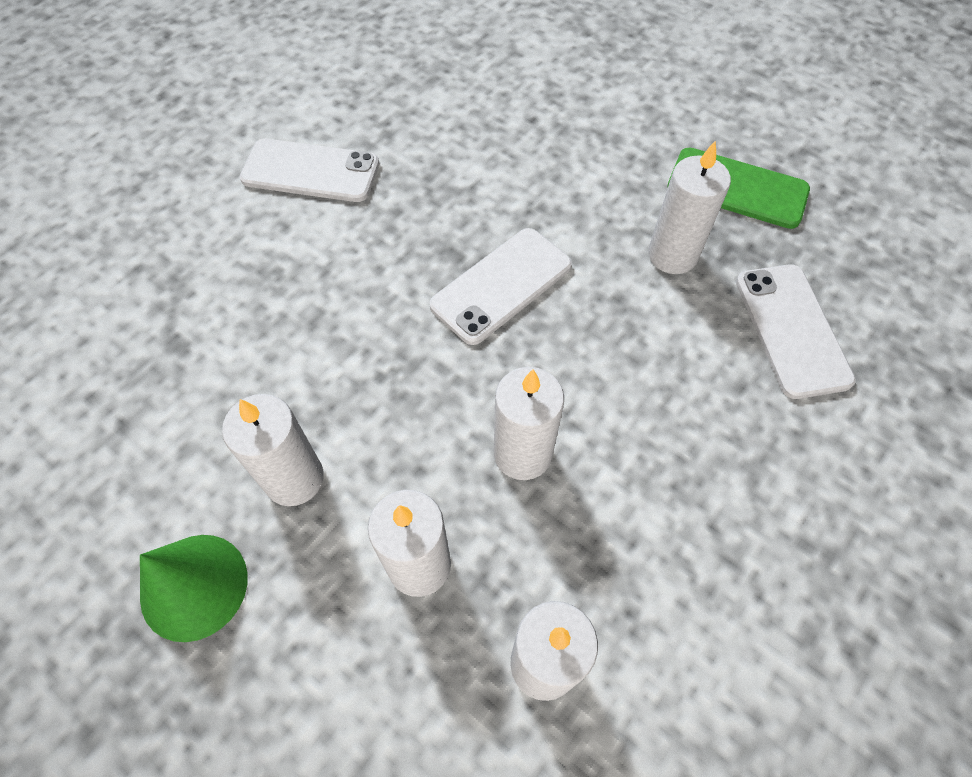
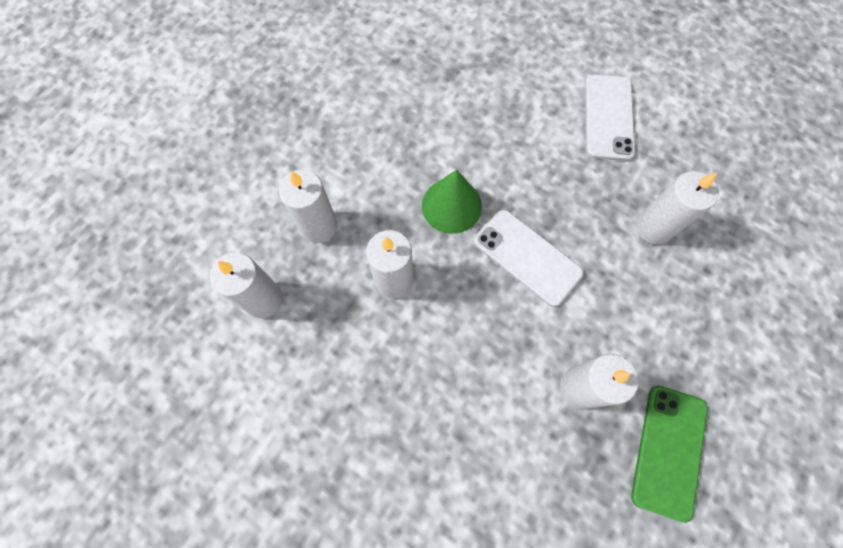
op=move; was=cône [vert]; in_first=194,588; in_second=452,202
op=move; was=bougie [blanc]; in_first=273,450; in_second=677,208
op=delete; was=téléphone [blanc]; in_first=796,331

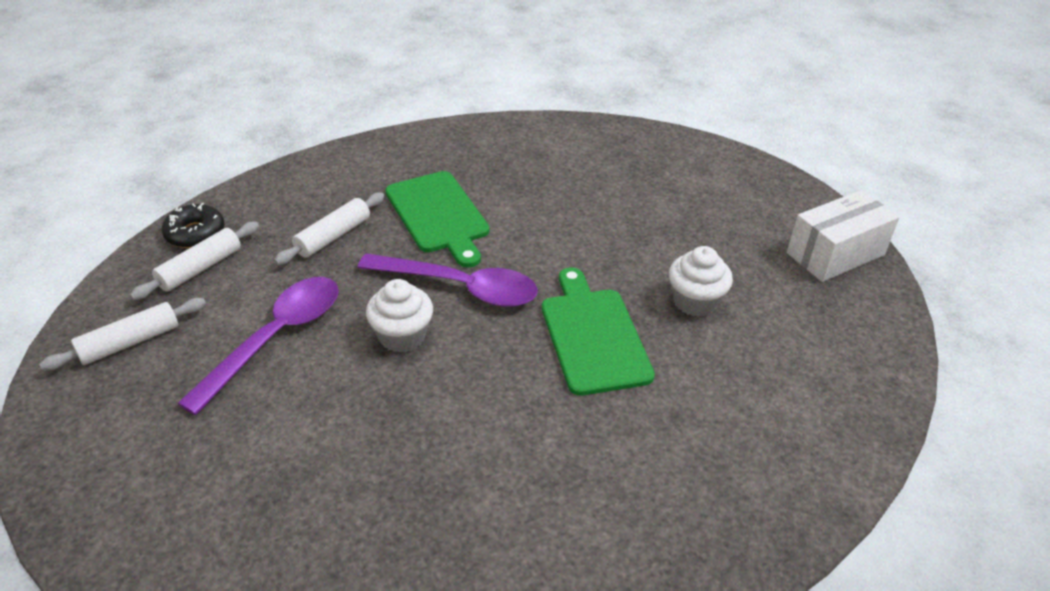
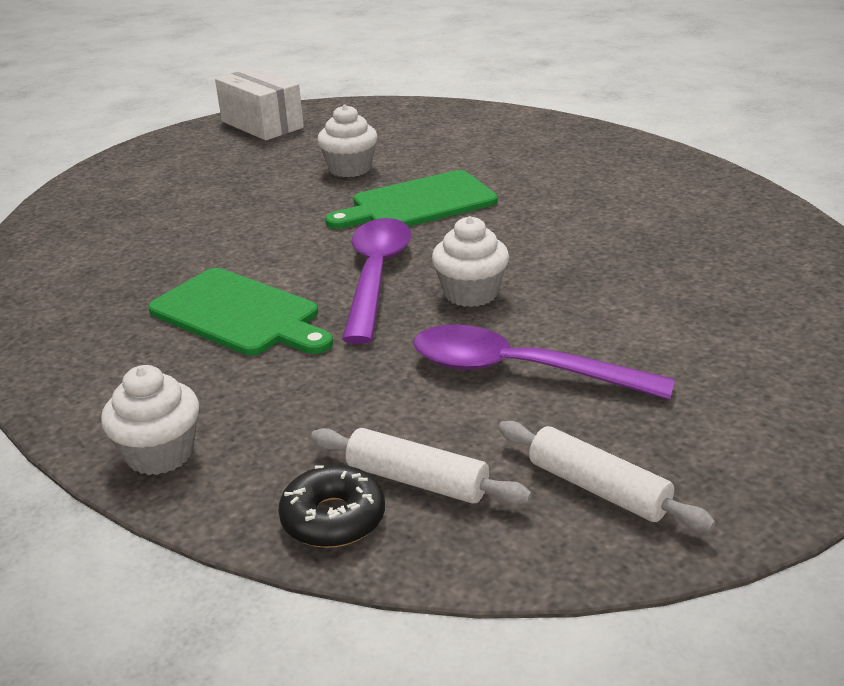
op=insert; now=muffin [blanc]; in_second=150,420
op=rotate; was=planche à découper [vert]; in_first=437,219; in_second=240,311; clockwise=75
op=delete; was=rouleau à pâtisserie [blanc]; in_first=329,228

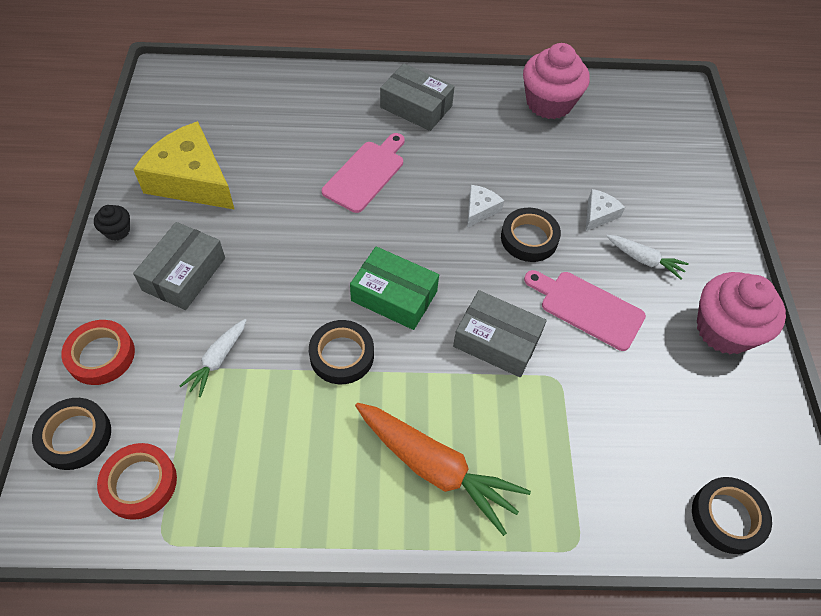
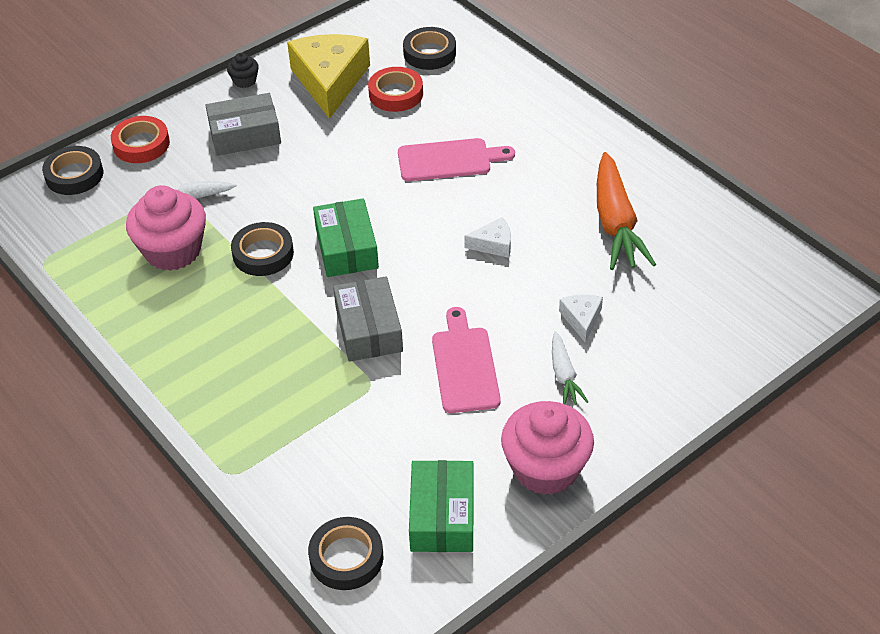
op=move; was=muffin [rose]; in_first=556,81; in_second=166,228
op=move; was=ruban adhésif [rouge]; in_first=137,481; in_second=395,89
op=move; was=ruban adhésif [noir]; in_first=531,235; in_second=429,48
op=insert; now=boîte [vert]; in_second=441,506
op=rotate; was=fromage [blanc]; in_first=605,210; in_second=581,318; clockwise=-90
op=move; was=carotte [orange]; in_first=443,469; in_second=626,211
op=delete; was=boîte [gris]; in_first=417,97

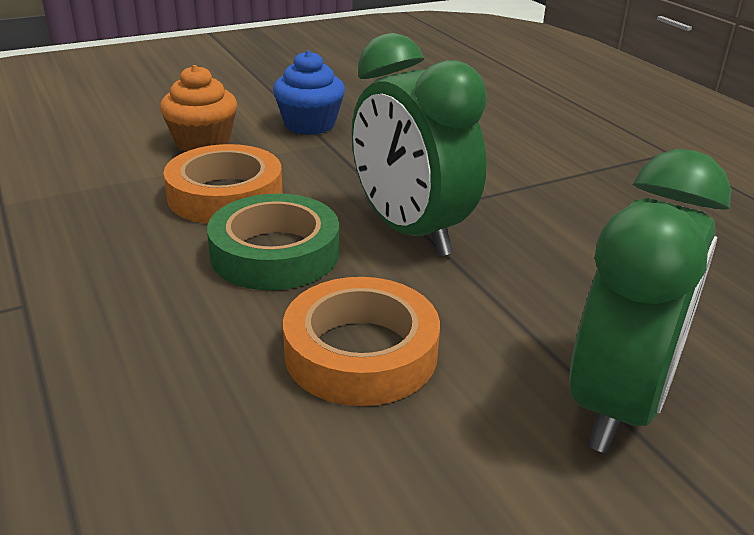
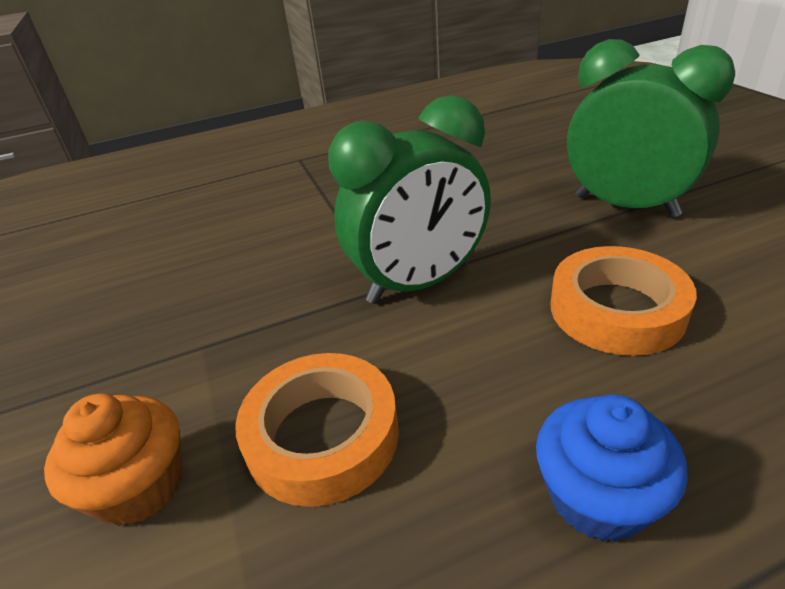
op=move; was=muffin [bleu]; in_first=309,92; in_second=612,468
op=delete; was=ruban adhésif [vert]; in_first=273,242

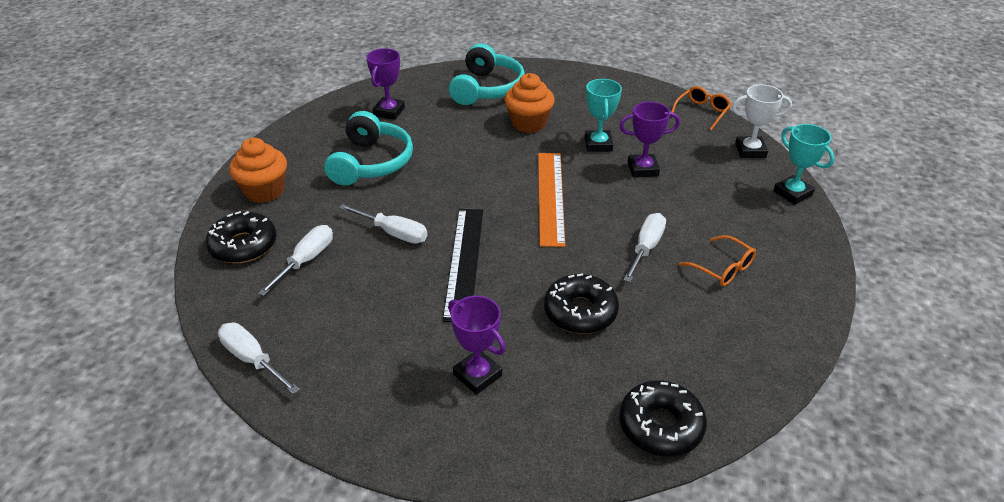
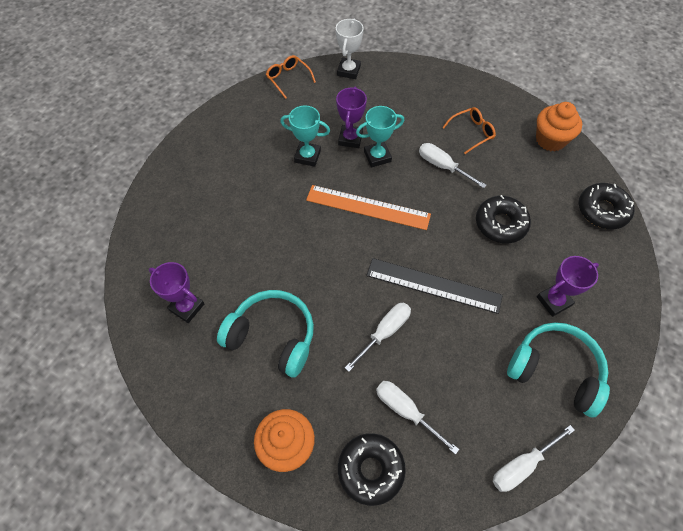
op=move; was=trophée [turquoise]; in_first=804,164; in_second=380,136
op=move; was=casque audio [turquoise]; in_first=487,74; in_second=558,370
op=move; was=muffin [orange]; in_first=529,103; in_second=559,127

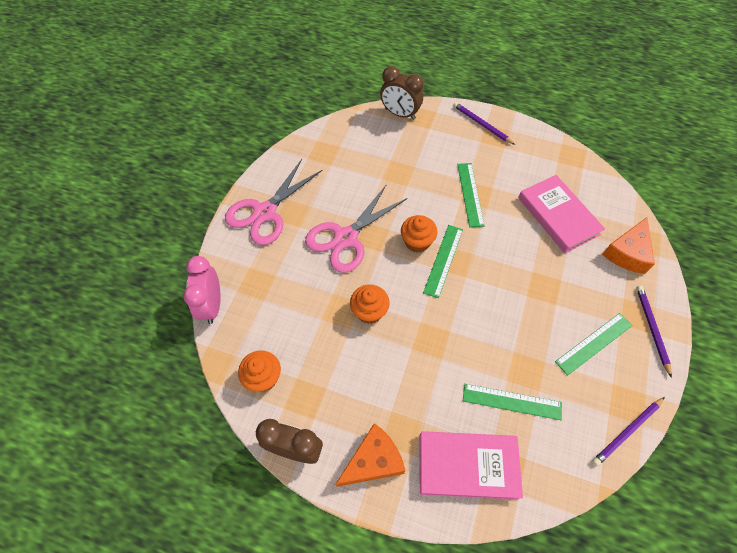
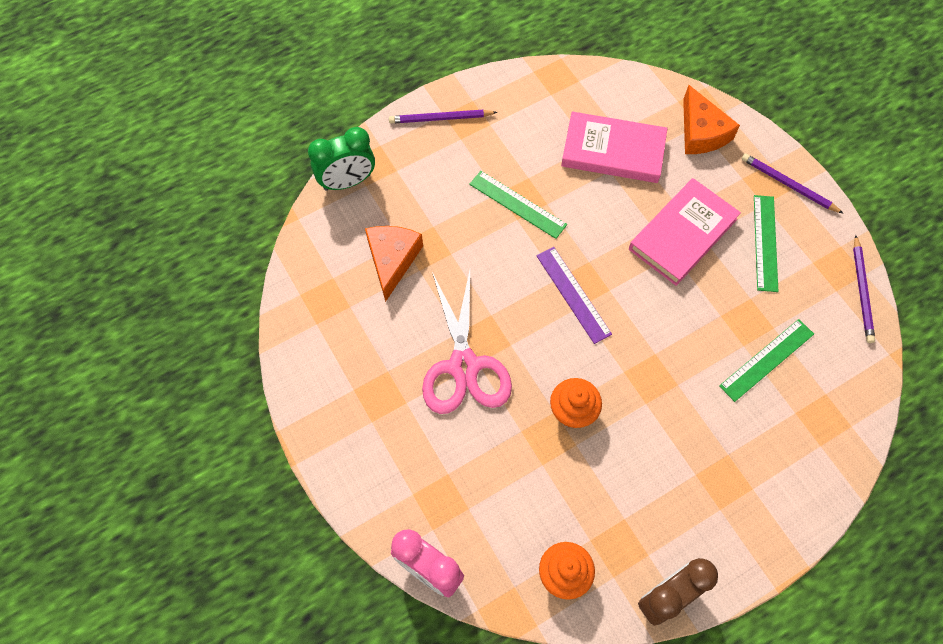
op=recolor; was=réveil [marron]; now=réveil [vert]; in_first=401,93; in_second=341,159
op=move; was=fromage [orange]; in_first=370,455; in_second=394,264
op=recolor; was=règle [vert]; now=règle [violet]; in_first=443,261; in_second=574,295
op=move; was=livre [rose]; in_first=471,465; in_second=685,232
op=delete; was=ciseaux [rose]; in_first=274,202
op=delete; was=muffin [orange]; in_first=419,234

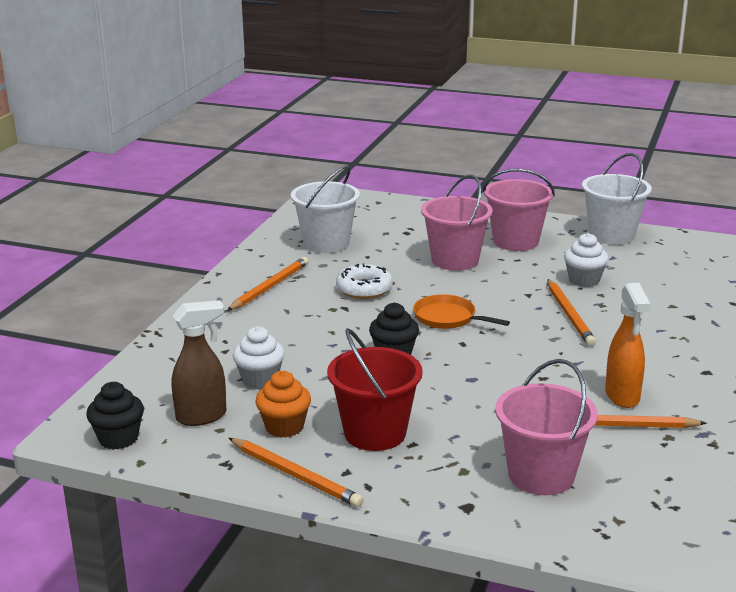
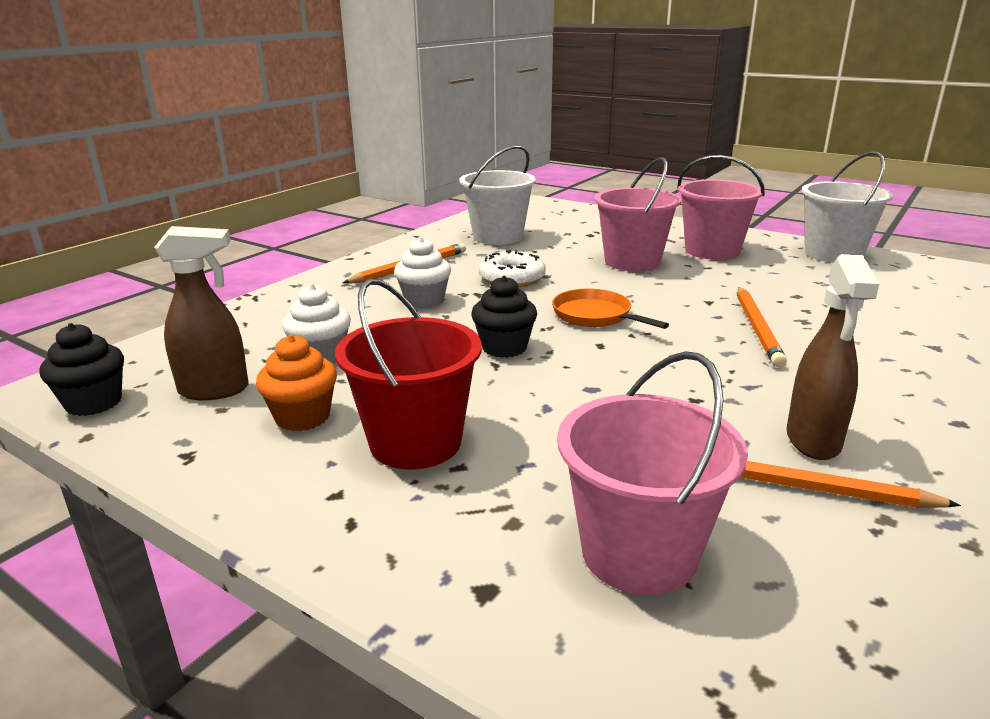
op=move; was=muffin [blanc]; in_first=586,260; in_second=422,273
op=recolor; was=vaporisateur [orange]; now=vaporisateur [marron]; in_first=627,345; in_second=832,357
op=delete; was=crayon [orange]; in_first=296,472

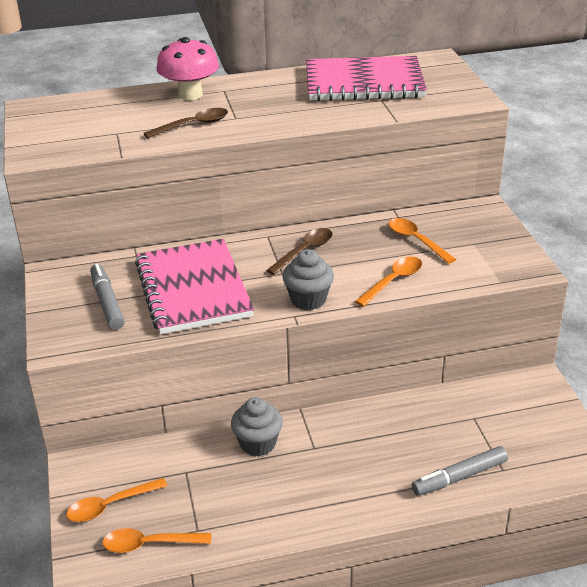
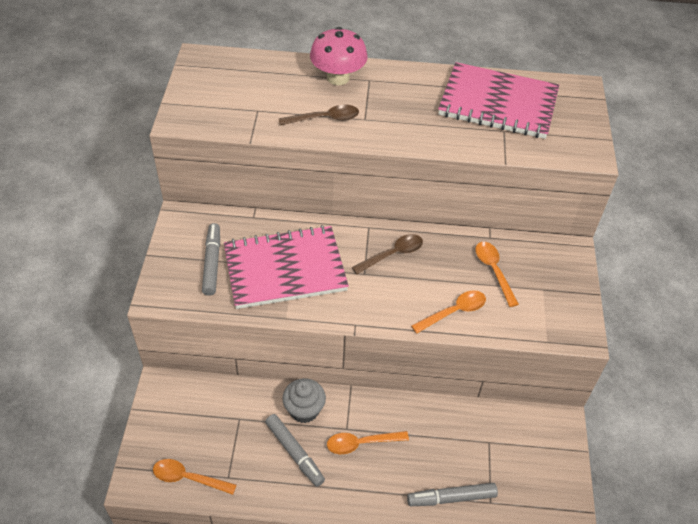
op=rotate; was=carnet [rose]; in_first=194,286; in_second=286,267; clockwise=75
op=insert; now=feutre [gris]; in_second=295,450
op=move; was=cuillère [orange]; in_first=116,500; in_second=368,442
op=delete; was=muffin [gris]; in_first=308,279

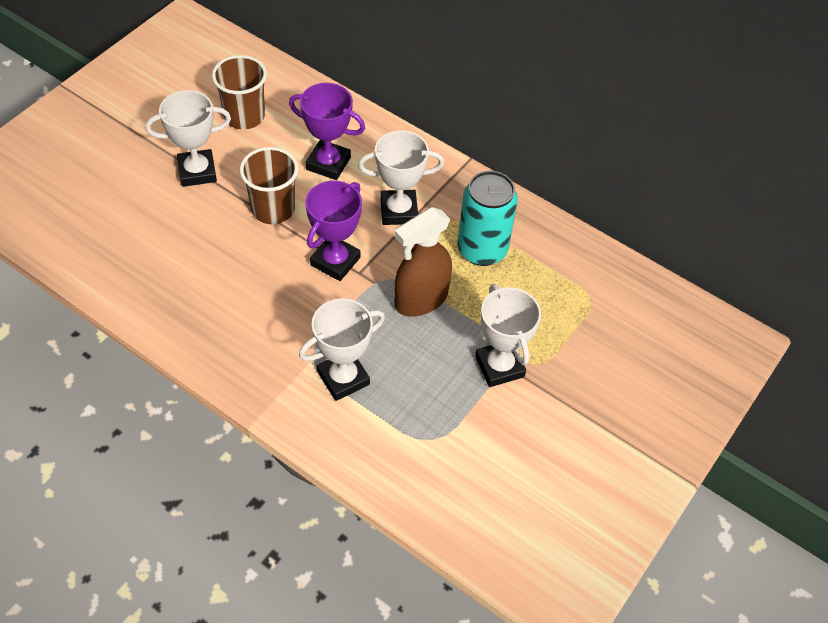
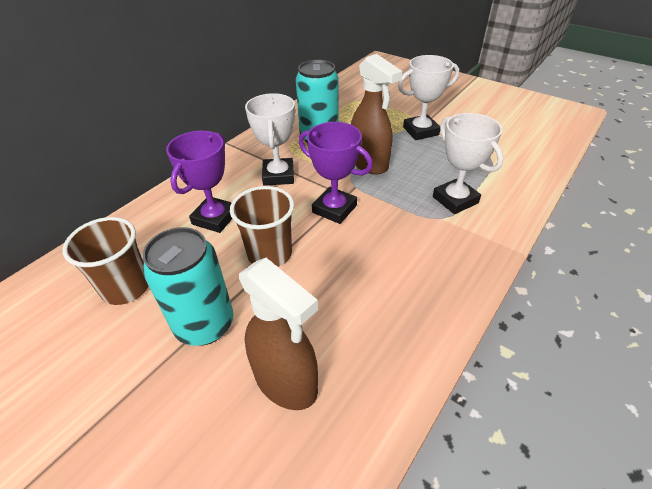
op=replace; was=trophée [blanc]; now=canette [turquoise]; in_first=188,138; in_second=188,286
op=insert; now=vaporisateur [marron]; in_second=278,334

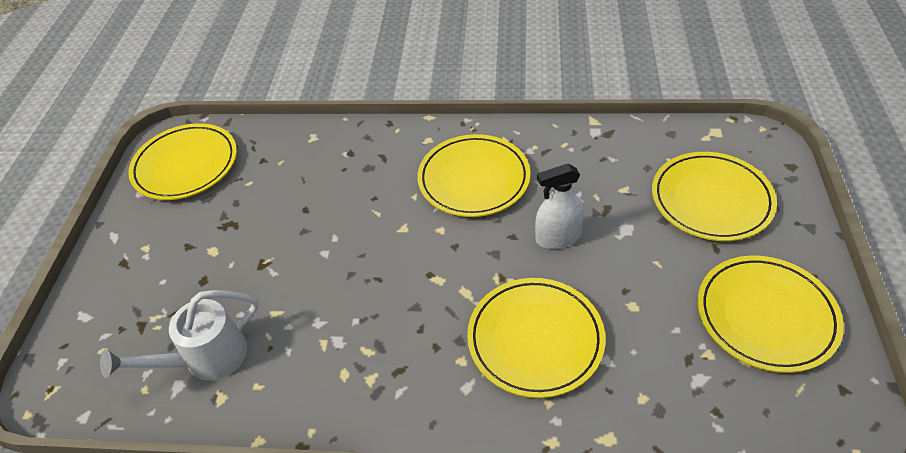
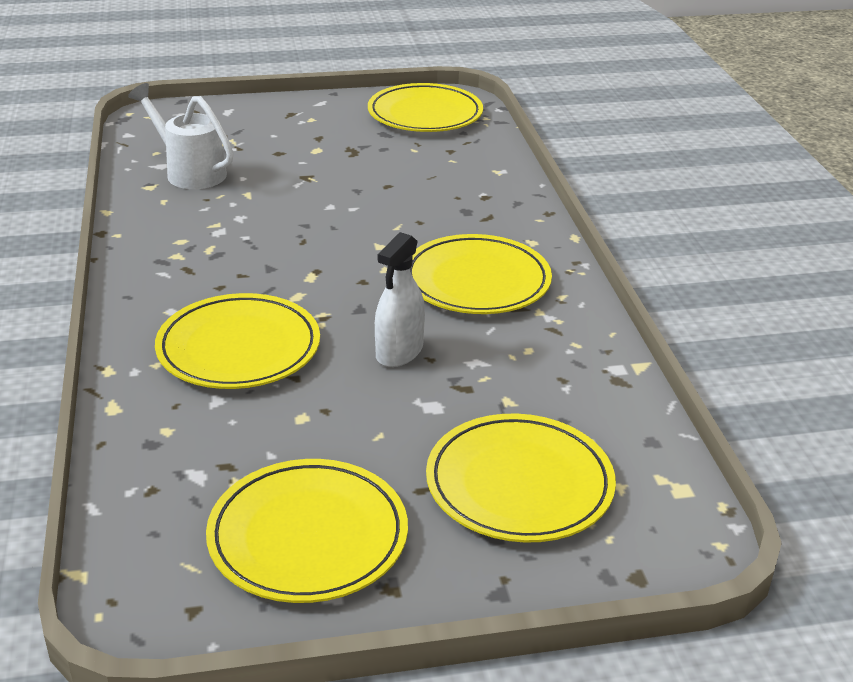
op=rotate; was=vaporisateur [blanc]; in_first=559,206; in_second=400,299; clockwise=-120

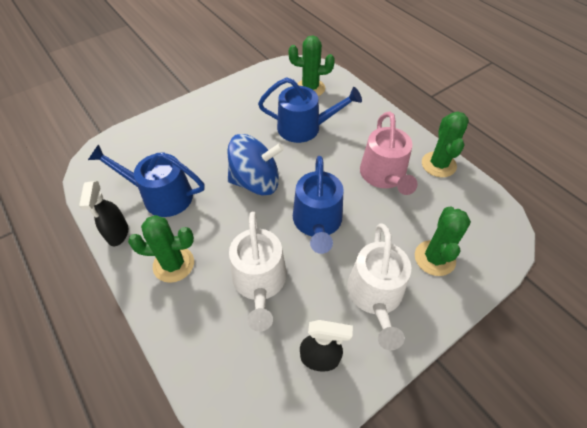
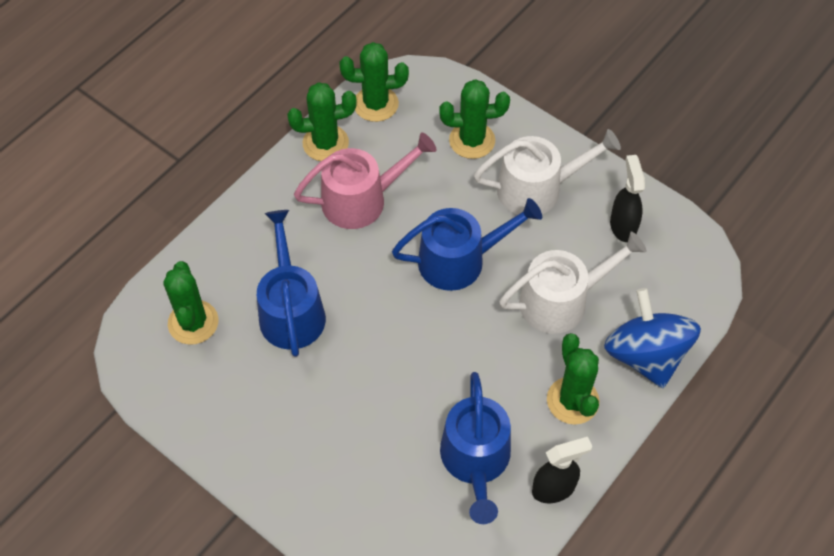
op=insert; now=cactus [vert]; in_second=374,82
op=move; was=toupie [bleu]; in_first=256,165; in_second=652,338

